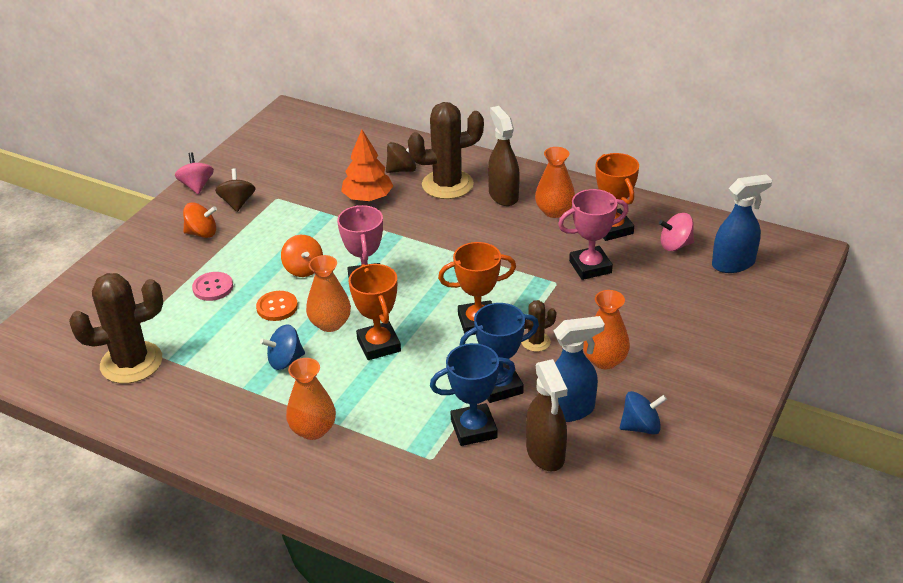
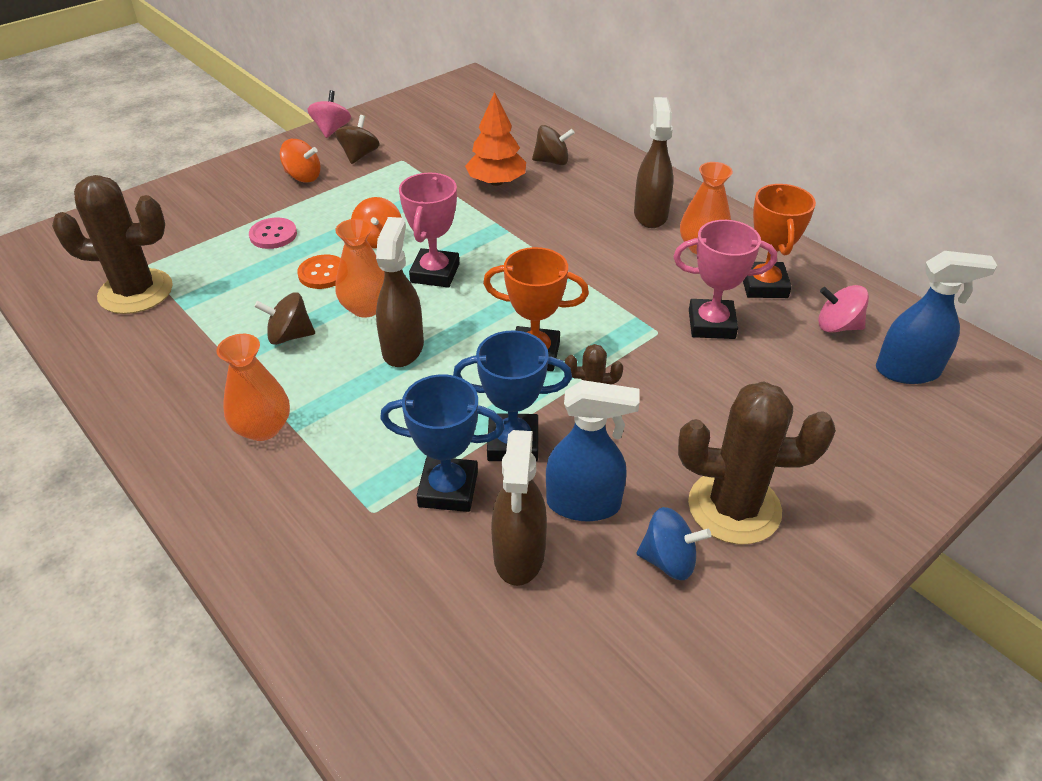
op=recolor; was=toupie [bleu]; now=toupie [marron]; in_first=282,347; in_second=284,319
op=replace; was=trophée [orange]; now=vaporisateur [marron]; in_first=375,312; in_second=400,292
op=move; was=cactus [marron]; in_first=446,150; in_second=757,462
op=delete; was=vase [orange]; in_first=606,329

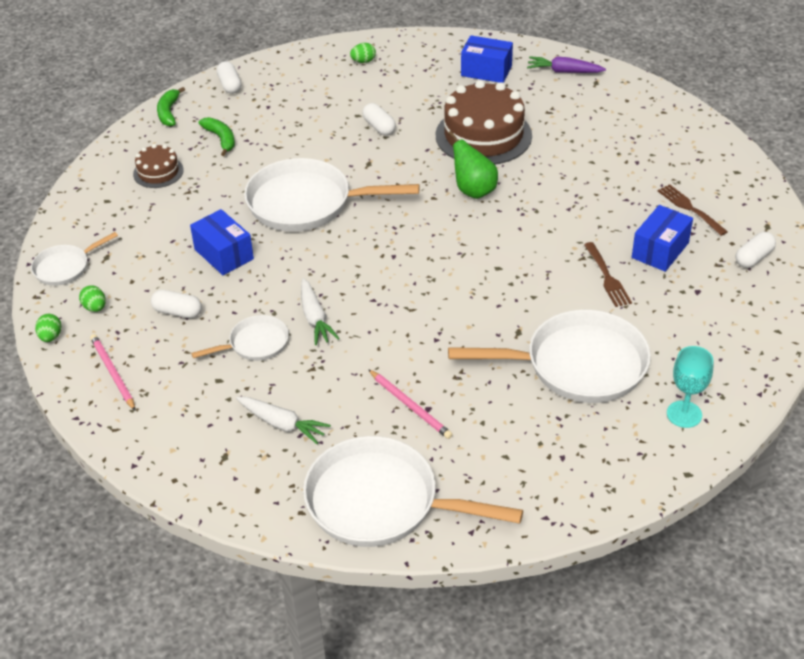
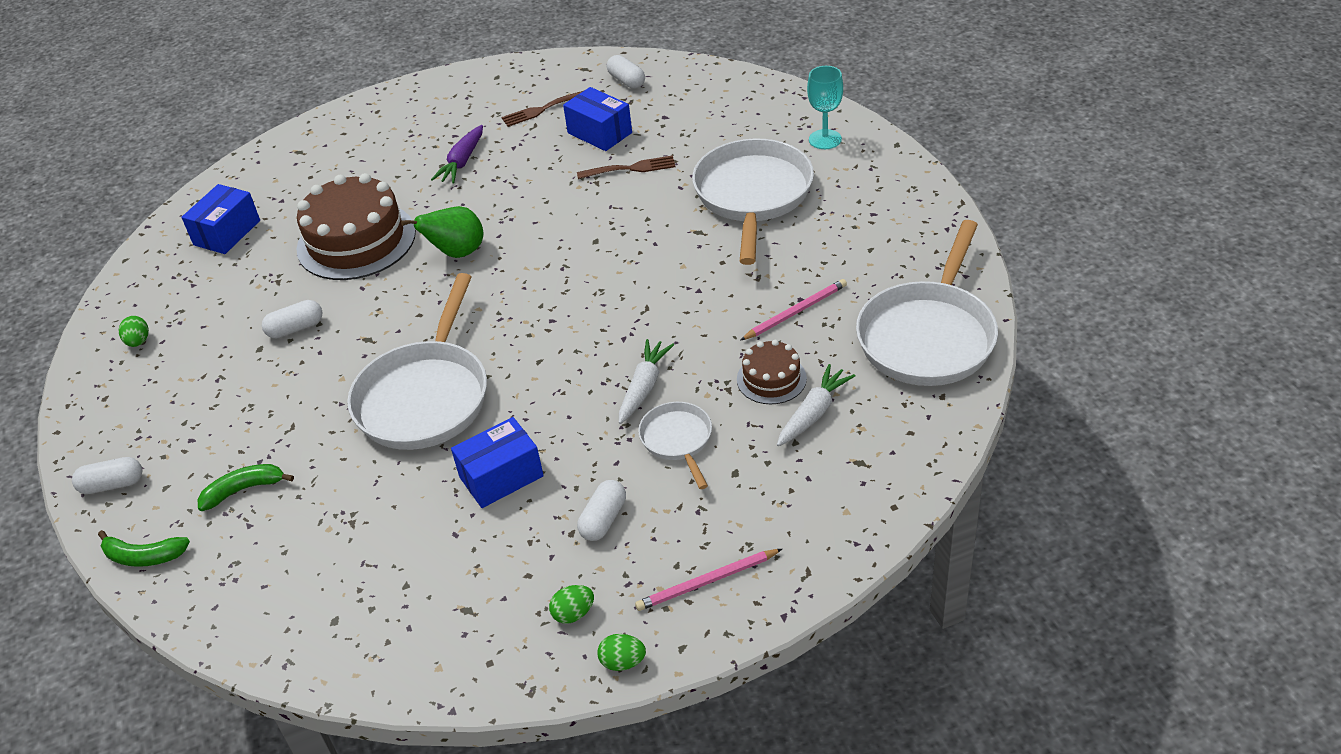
op=move; was=carotte [violet]; in_first=566,64; in_second=457,154
op=rotate; was=carotte [blanc]; in_first=320,311; in_second=646,381; clockwise=-60
op=move; was=gâteau [marron]; in_first=158,166; in_second=772,372
op=delete; was=poêle [blanc]; in_first=74,259

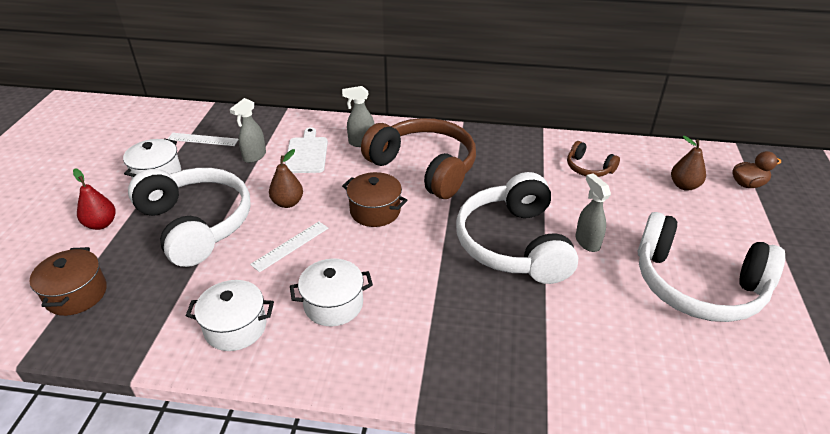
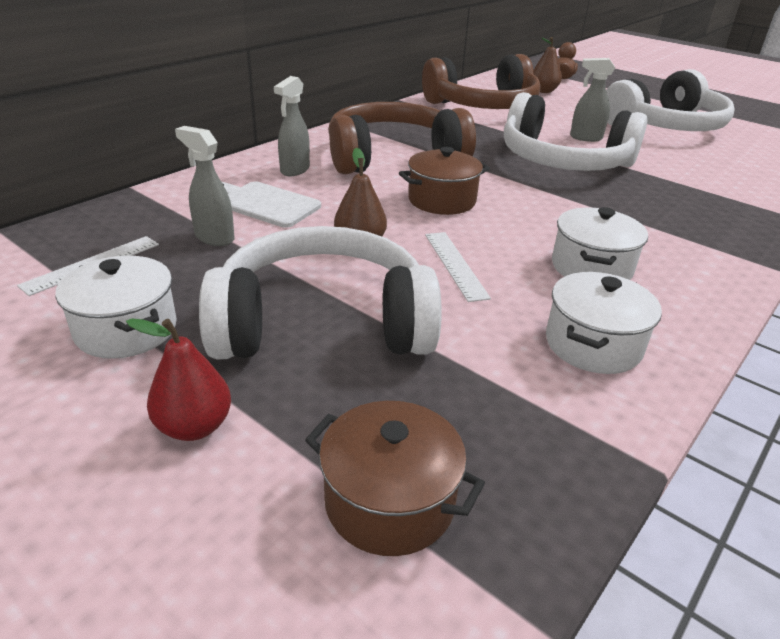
op=rotate; was=vaporisateur [gris]; in_first=248,130; in_second=205,186; clockwise=150
op=resize; was=casque audio [marron]; in_first=593,159; in_second=481,81; ratio=2.2

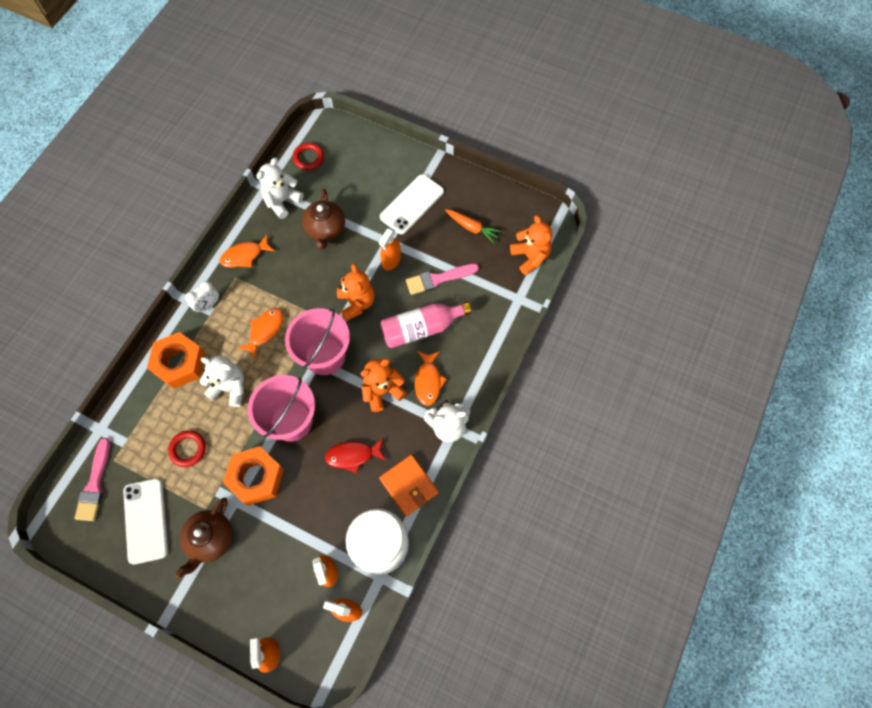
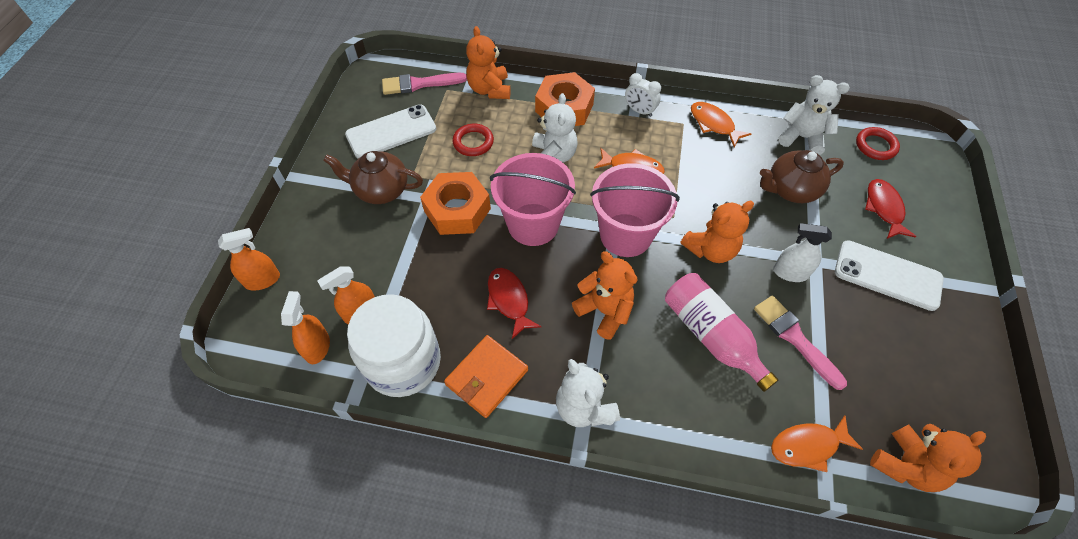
op=insert; now=ours en peluche [orange]; in_second=488,62
op=move; was=poisson [orange]; in_first=431,378; in_second=817,443
op=recolor; was=vaporisateur [orange]; now=vaporisateur [blanc]; in_first=390,249; in_second=802,252
op=insert; now=poisson [rouge]; in_second=891,209
op=delete; was=carotte [orange]; in_first=473,226

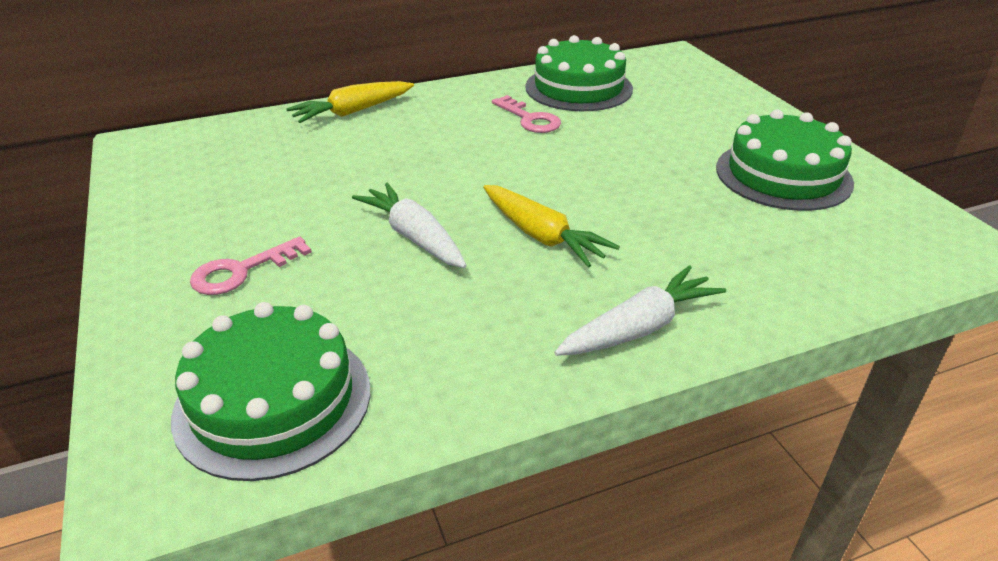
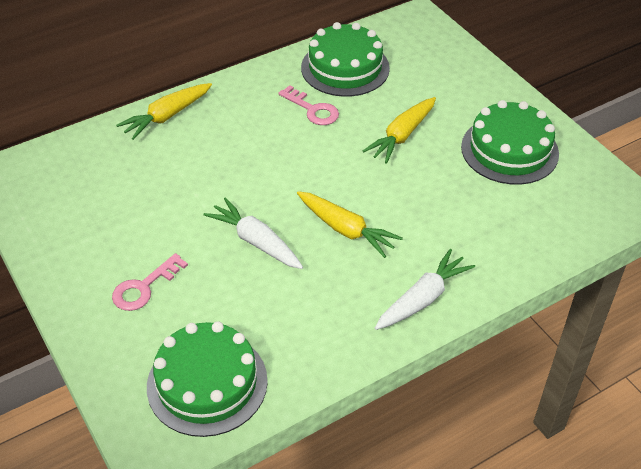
op=insert; now=carotte [jaune]; in_second=399,130

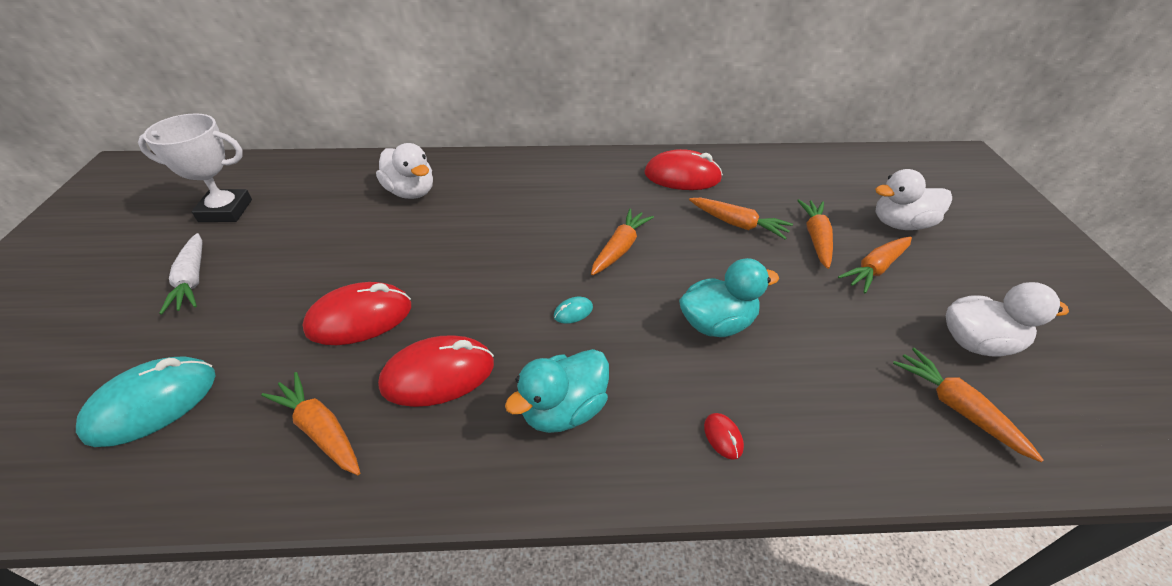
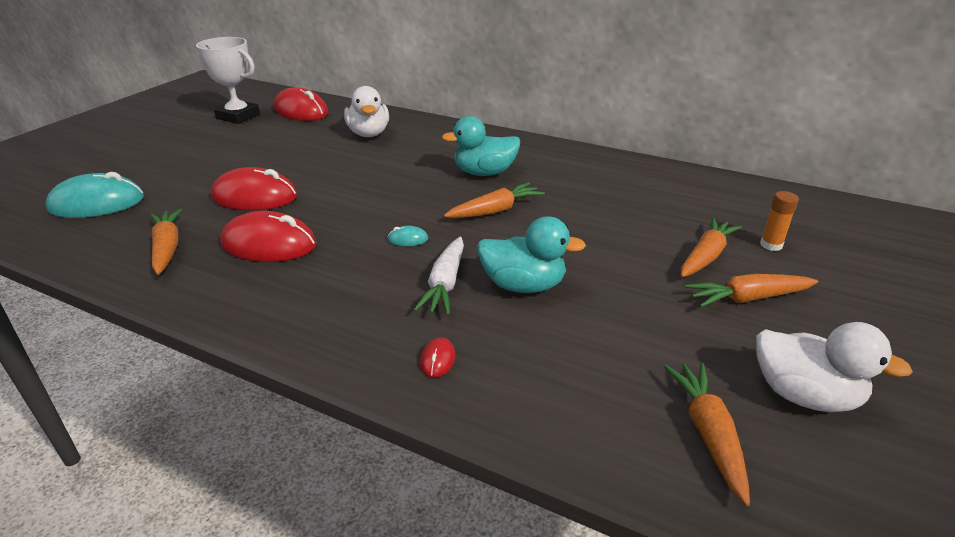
op=move; was=souris [rouge]; in_first=683,169; in_second=300,104
op=move; was=carotte [blanc]; in_first=180,274; in_second=439,276
op=move; was=canard [turquoise]; in_first=557,391; in_second=480,146
op=insert; now=bâton de colle [orange]; in_second=779,221
op=delete; was=carotte [orange]; in_first=741,218
op=delete; was=canard [blanc]; in_first=913,199

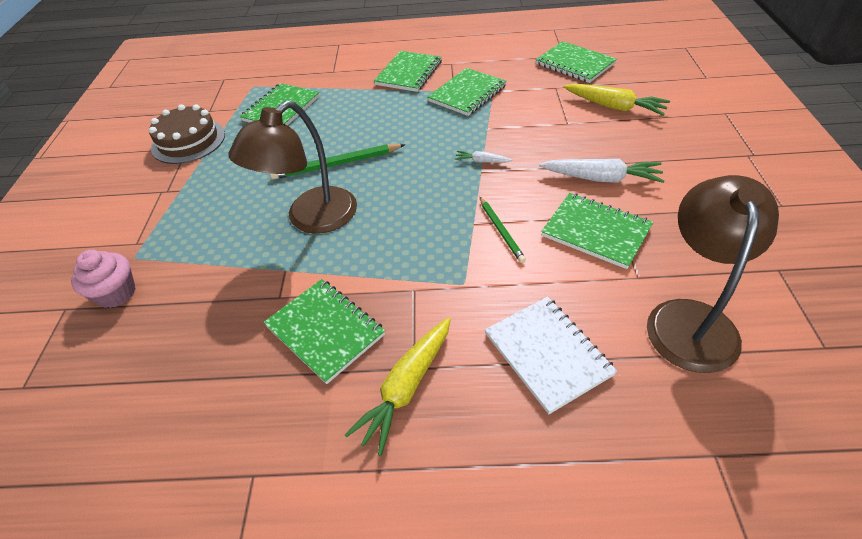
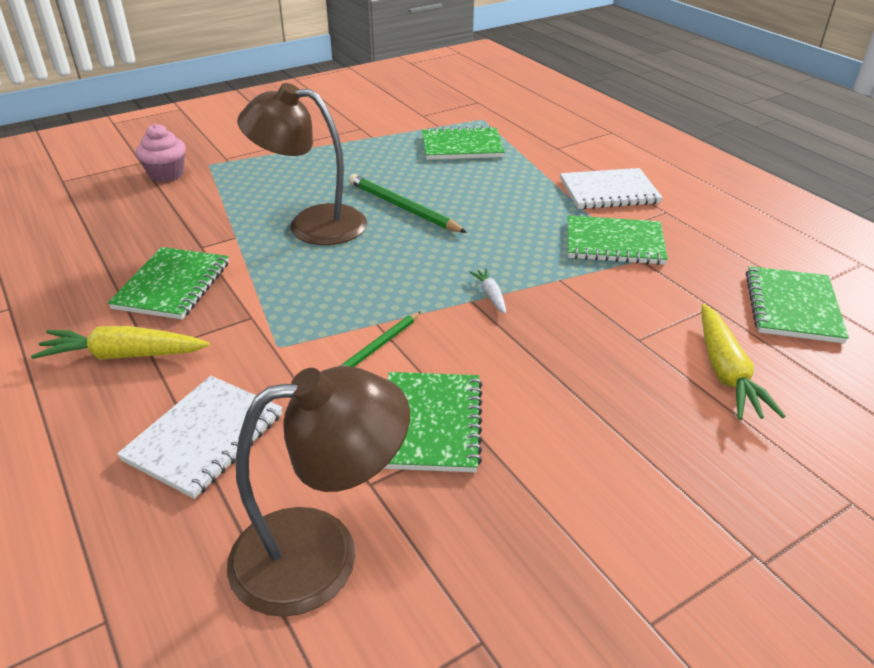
op=recolor; was=carnet [vert]; now=carnet [blanc]; in_first=408,71; in_second=611,188
op=delete; was=gâteau [marron]; in_first=187,134
op=delete; was=carotte [blanc]; in_first=602,171

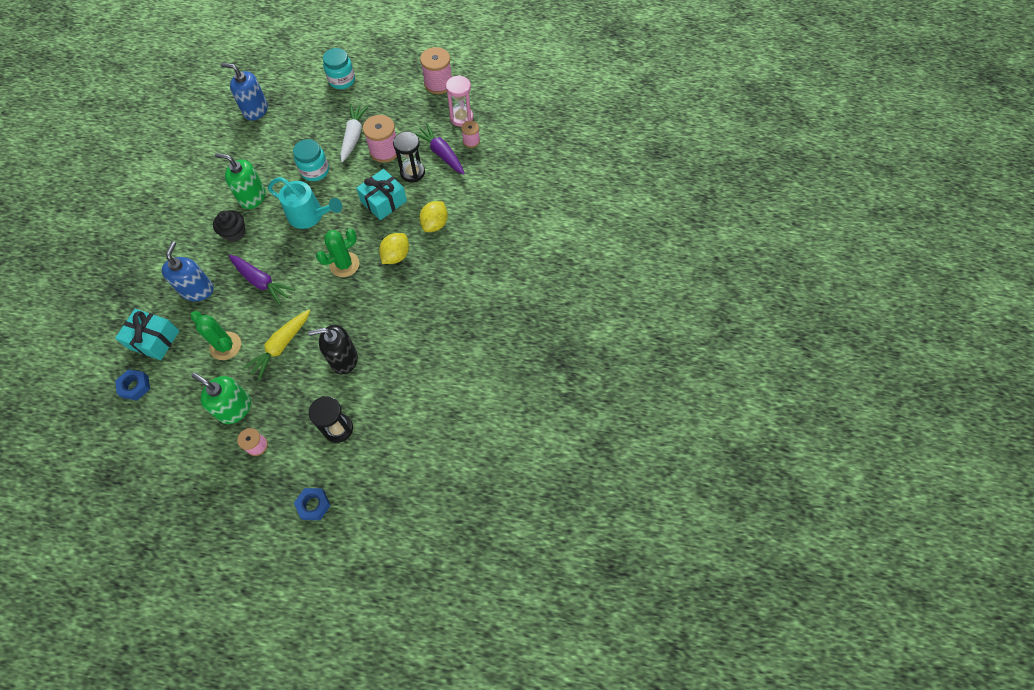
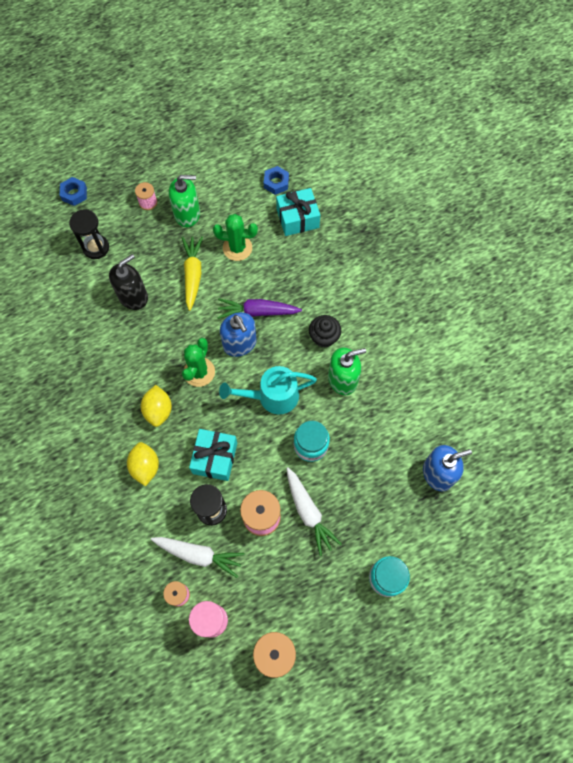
op=recolor; was=carotte [violet]; now=carotte [blanc]; in_first=438,149; in_second=197,557
op=move; was=distributeur de savon [bleu]; in_first=188,271; in_second=238,334

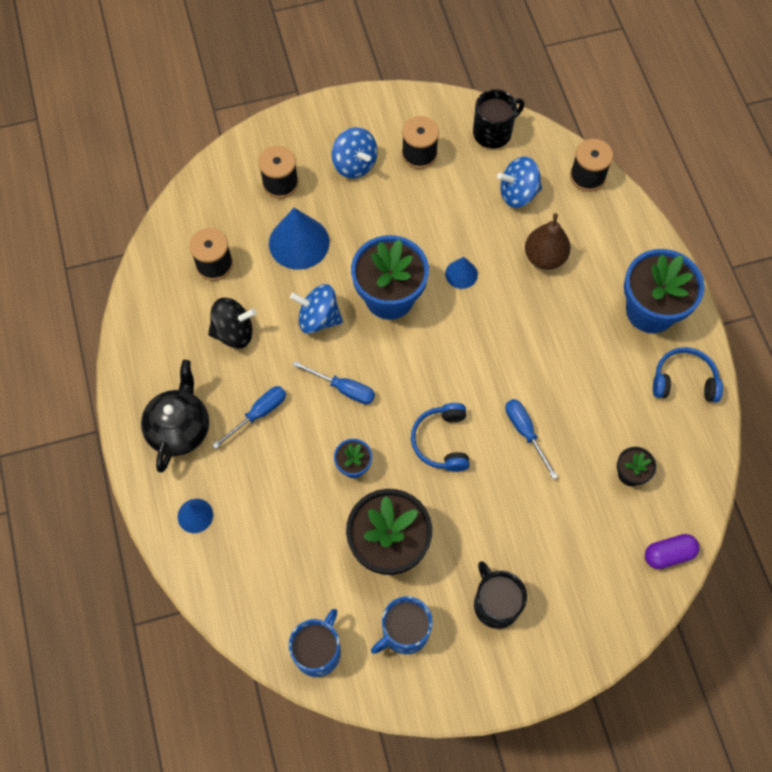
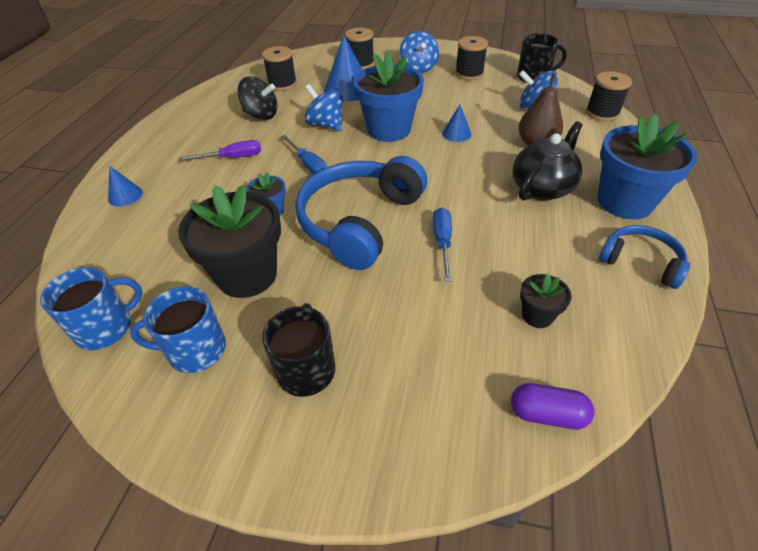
op=recolor; was=tournevis [bleu]; now=tournevis [violet]; in_first=249,417; in_second=220,150
op=resize; was=casque audio [bleu]; in_first=440,437; in_second=361,213; ratio=1.87
op=move; was=théière [noir]; in_first=175,416; in_second=547,161

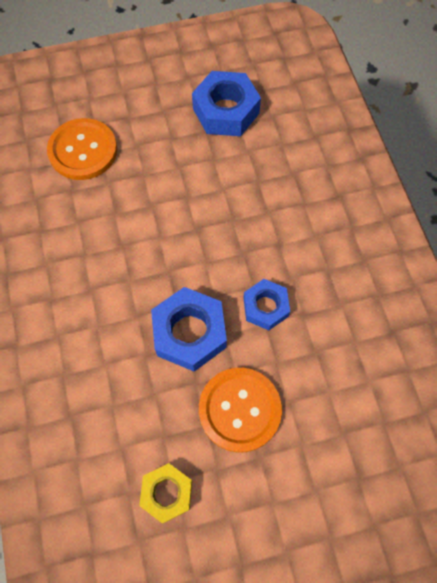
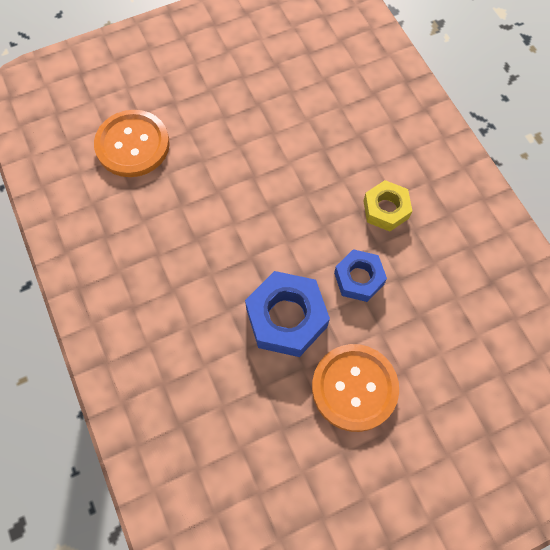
op=move; was=écrou [jaune]; in_first=165,493; in_second=387,206
op=delete; was=écrou [bleu]; in_first=226,103

